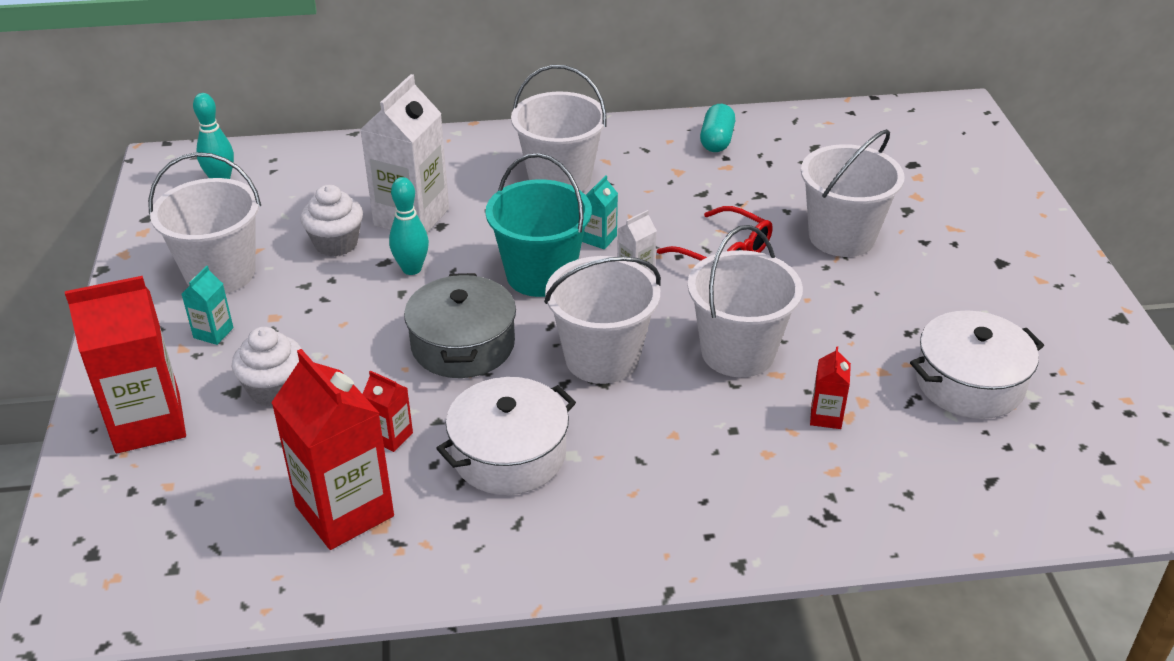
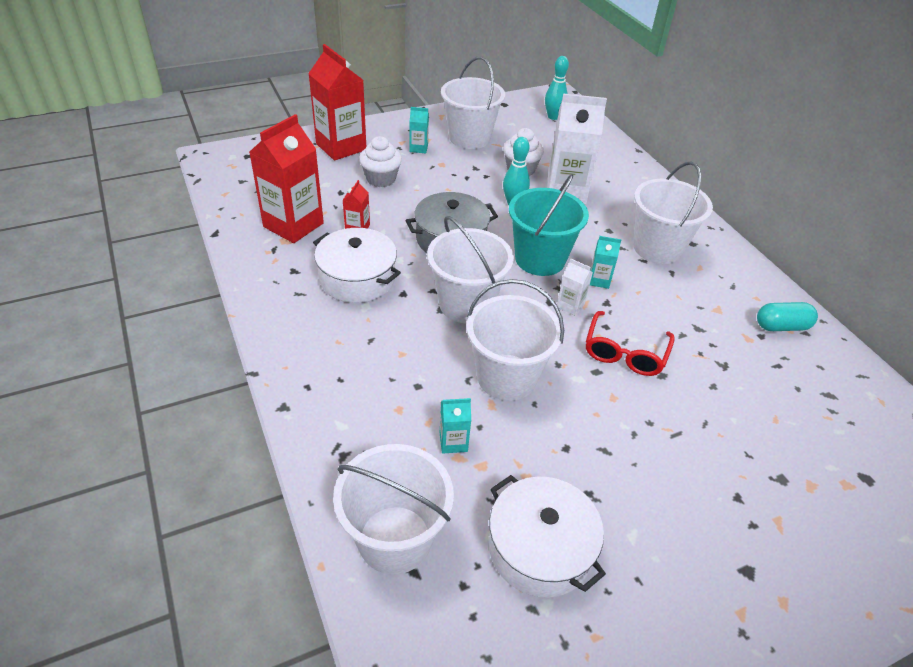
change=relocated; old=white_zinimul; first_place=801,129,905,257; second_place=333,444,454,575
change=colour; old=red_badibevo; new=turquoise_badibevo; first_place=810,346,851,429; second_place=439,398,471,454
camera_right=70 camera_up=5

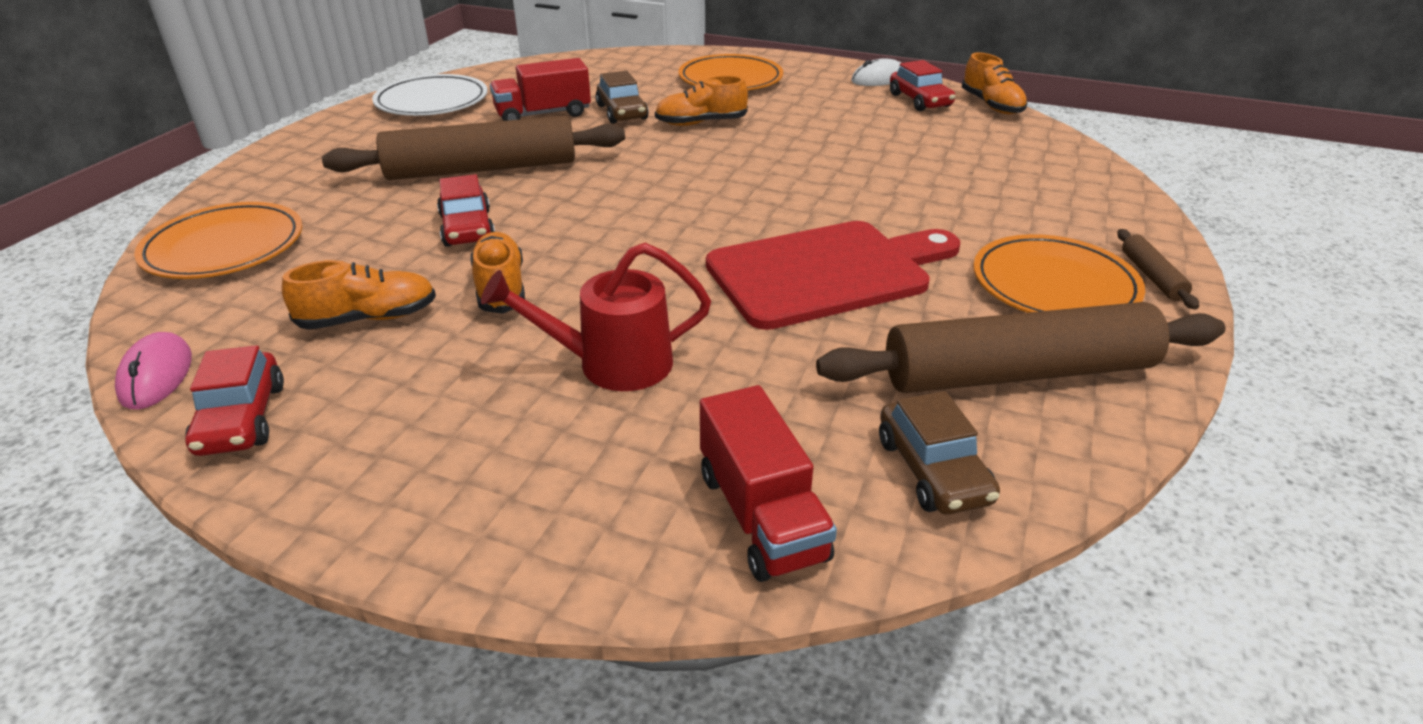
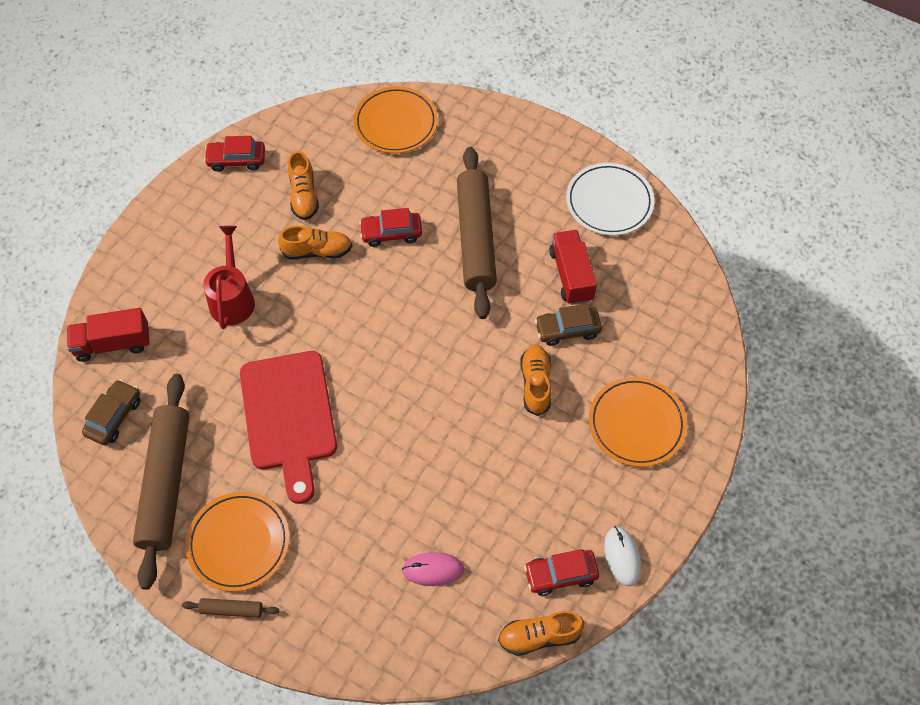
change=spun; old=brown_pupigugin; first_place=879,391,1000,515; second_place=82,380,140,445; degrees=120
change=relocated; old=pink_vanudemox; first_place=115,332,192,410; second_place=402,552,464,586
camera_right=100 camera_up=25

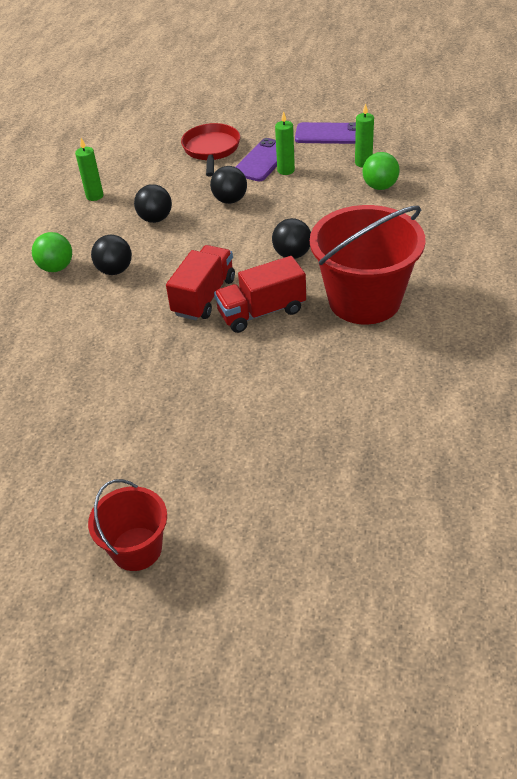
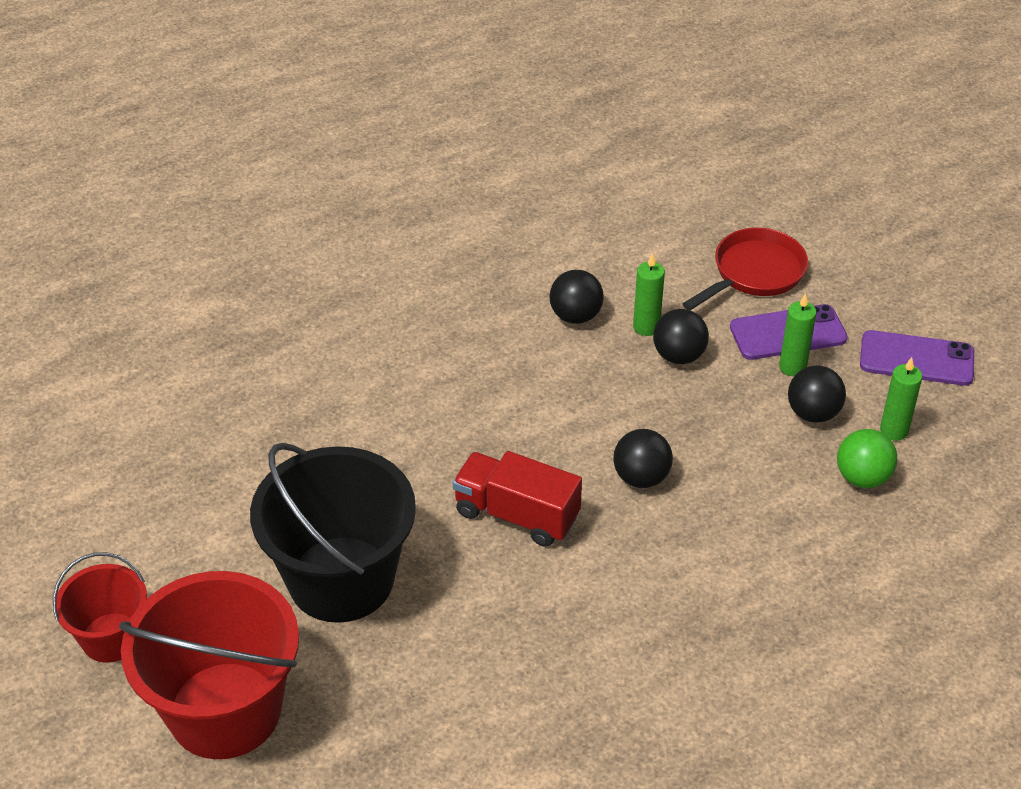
change=relocated; old=red_zinimul; first_place=310,205,425,325; second_place=119,571,299,759
change=appeared; new=black_zinimul; second_place=250,443,416,623
change=relocated; old=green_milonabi; first_place=75,138,103,201; second_place=633,253,665,336
change=relocated; old=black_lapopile; first_place=91,235,132,275; second_place=788,365,846,423
change=spun; old=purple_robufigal; first_place=295,122,356,144; second_place=860,330,974,386; degrees=-45
change=missing; old=green_lapopile; first_place=32,232,72,272
change=missing; old=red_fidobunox; first_place=166,245,235,320
camera_right=45 camera_up=0

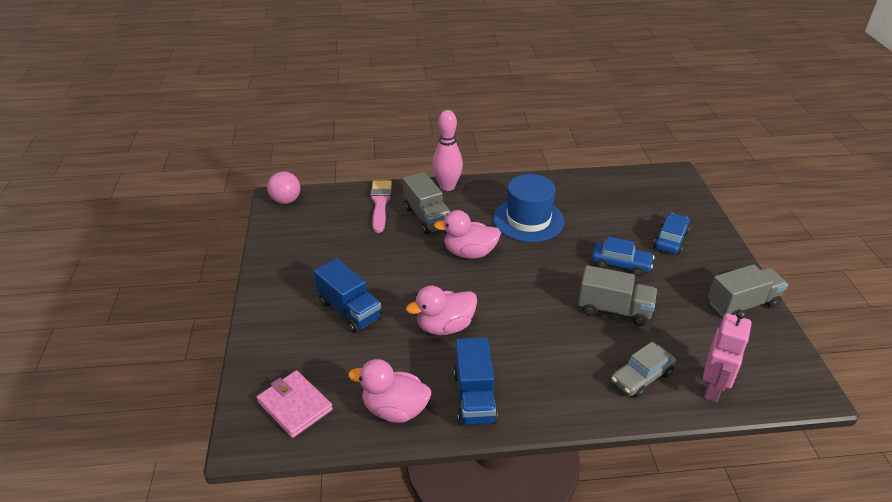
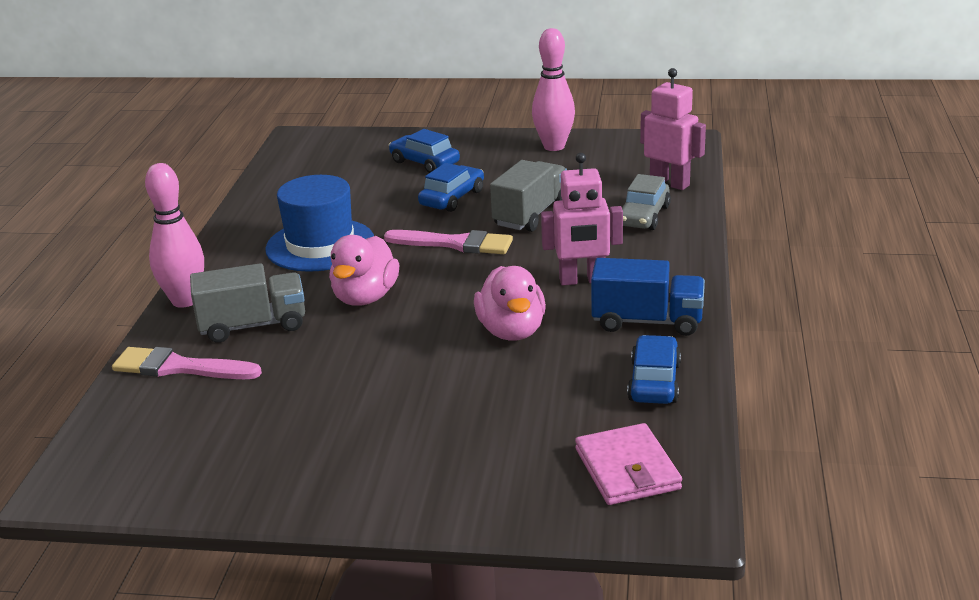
change=appeared; new=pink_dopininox; second_place=384,230,513,254
change=exchanged; old=grey_fidobunox; new=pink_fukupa; first_place=708,264,788,317; second_place=532,28,575,151
change=appeared; new=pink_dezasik; second_place=541,153,623,286
change=spun; old=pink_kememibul; first_place=257,370,333,438; second_place=575,423,682,505; degrees=-75
change=spun; old=grey_pupigugin; first_place=611,342,676,398; second_place=622,174,671,230; degrees=45
change=exchanged; old=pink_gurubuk; new=blue_pupigugin; first_place=348,359,431,423; second_place=627,335,681,404
change=missing; old=pink_lapopile; first_place=267,171,300,204
change=missing; old=blue_fidobunox; first_place=314,258,382,333
camera_right=-75 camera_up=-10

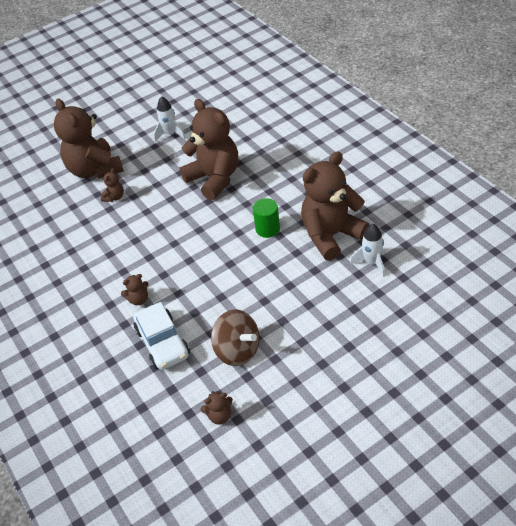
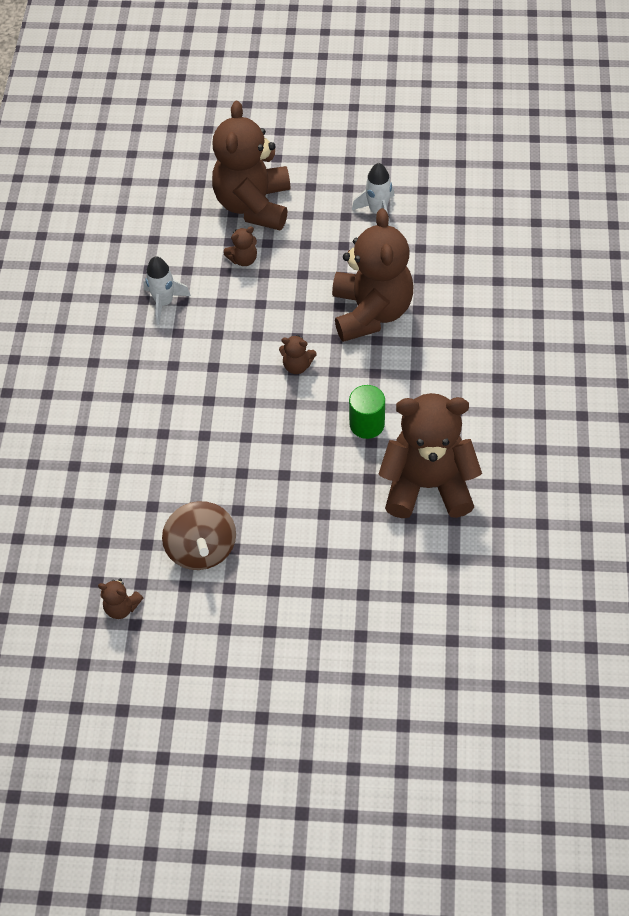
change=relocated; old=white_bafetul; first_place=350,224,385,277; second_place=143,256,191,325
change=relocated; old=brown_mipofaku; first_place=121,274,148,305; second_place=279,335,317,374
change=missing; old=white_pupigugin; first_place=133,302,190,370
camera_right=35 camera_up=10

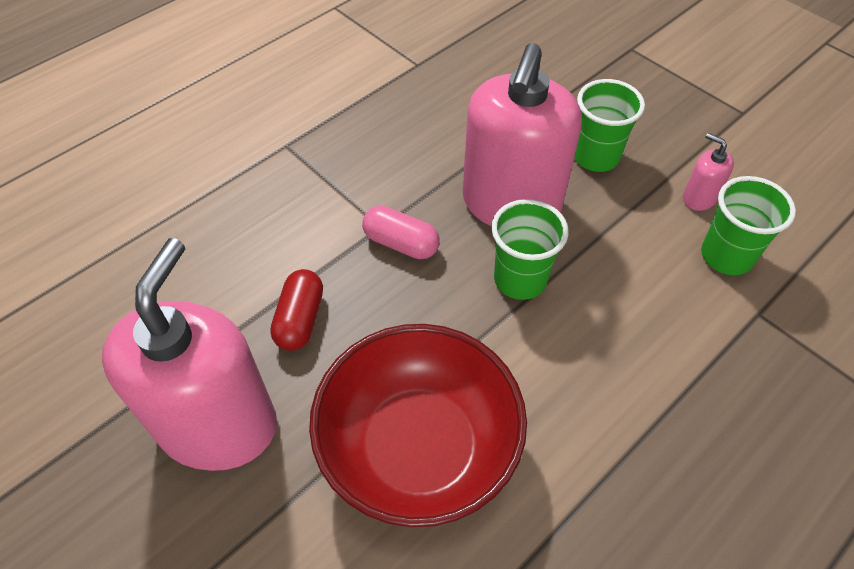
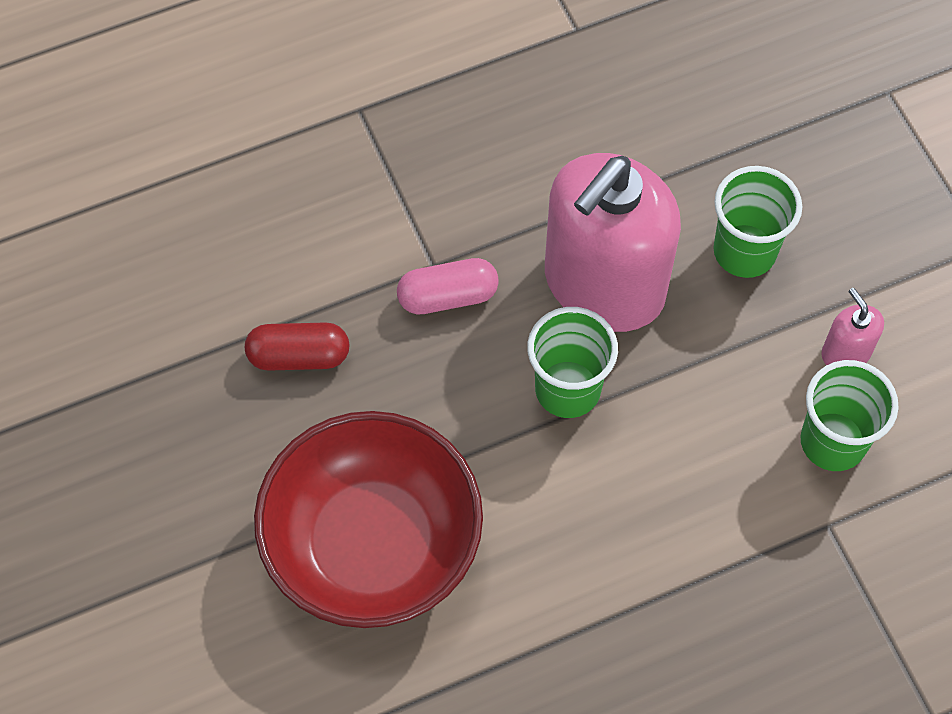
change=spun; old=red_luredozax; first_place=270,269,323,351; second_place=245,322,350,371; degrees=60
change=spun; old=pink_luredozax; first_place=362,206,440,259; second_place=397,258,499,314; degrees=-60
change=missing; old=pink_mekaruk; first_place=102,238,277,471
camera_right=20 camera_up=10

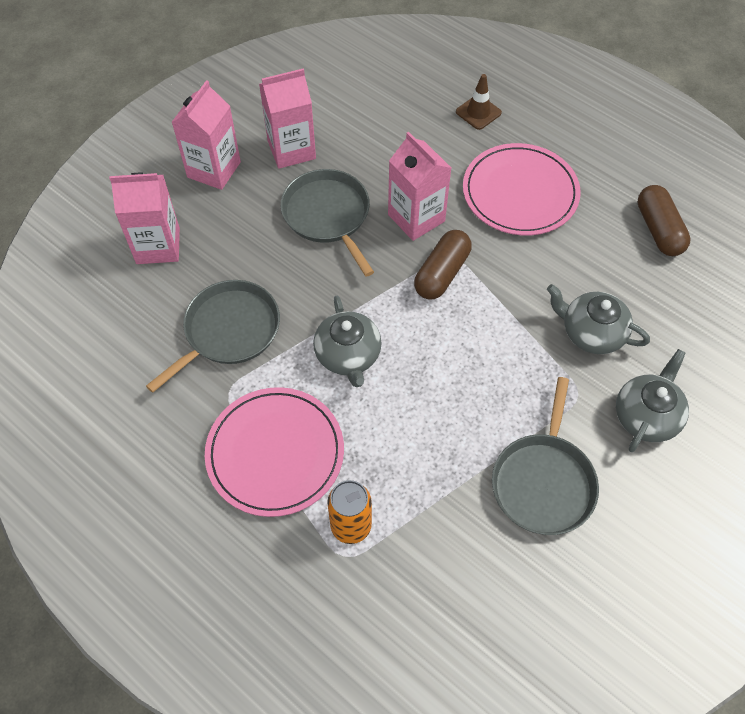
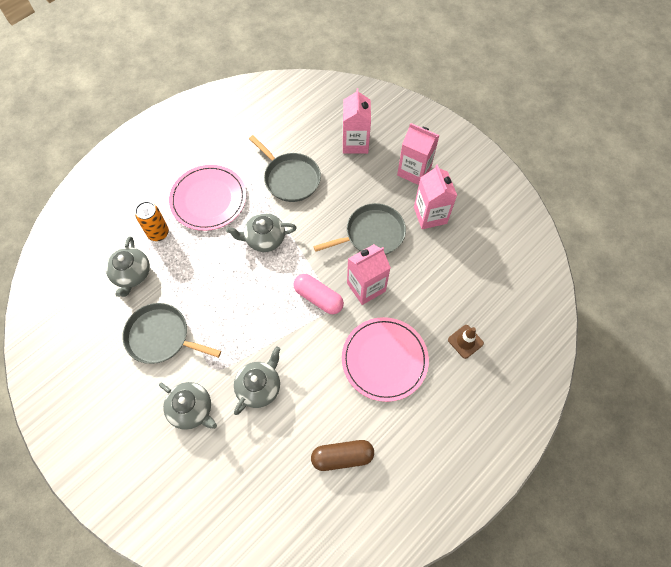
change=appeared; new=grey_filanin; second_place=106,236,150,297
change=colour; old=brown_luredozax; new=pink_luredozax; first_place=414,230,472,299; second_place=293,274,344,314
camera_right=95 camera_up=5

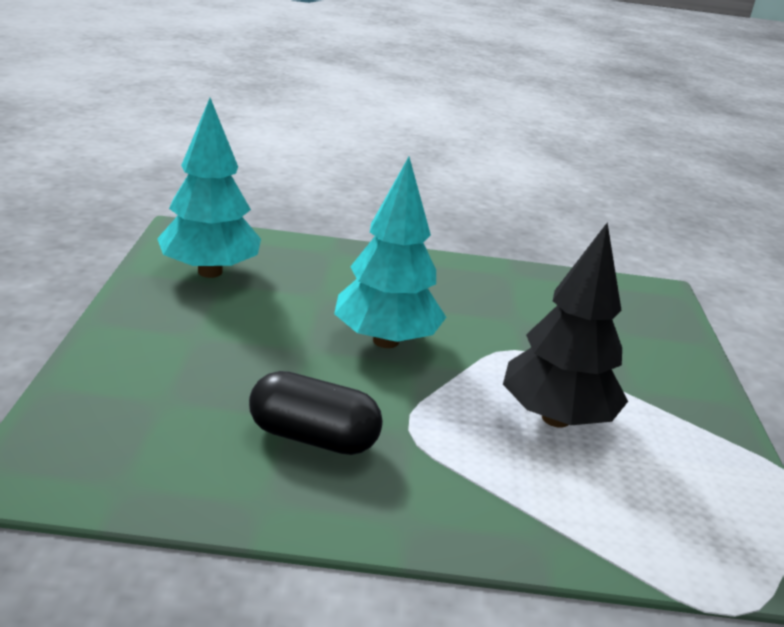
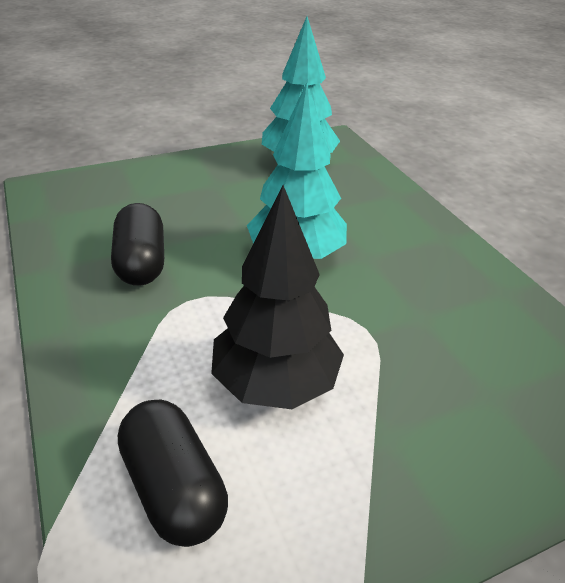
change=appeared; new=black_luredozax; second_place=118,400,228,547
camera_right=65 camera_up=10

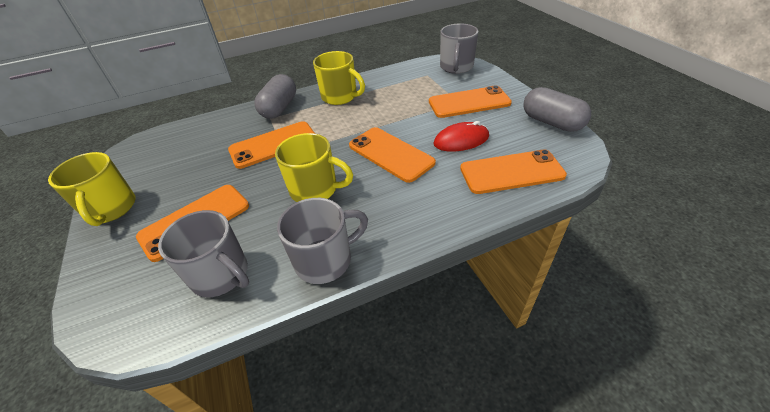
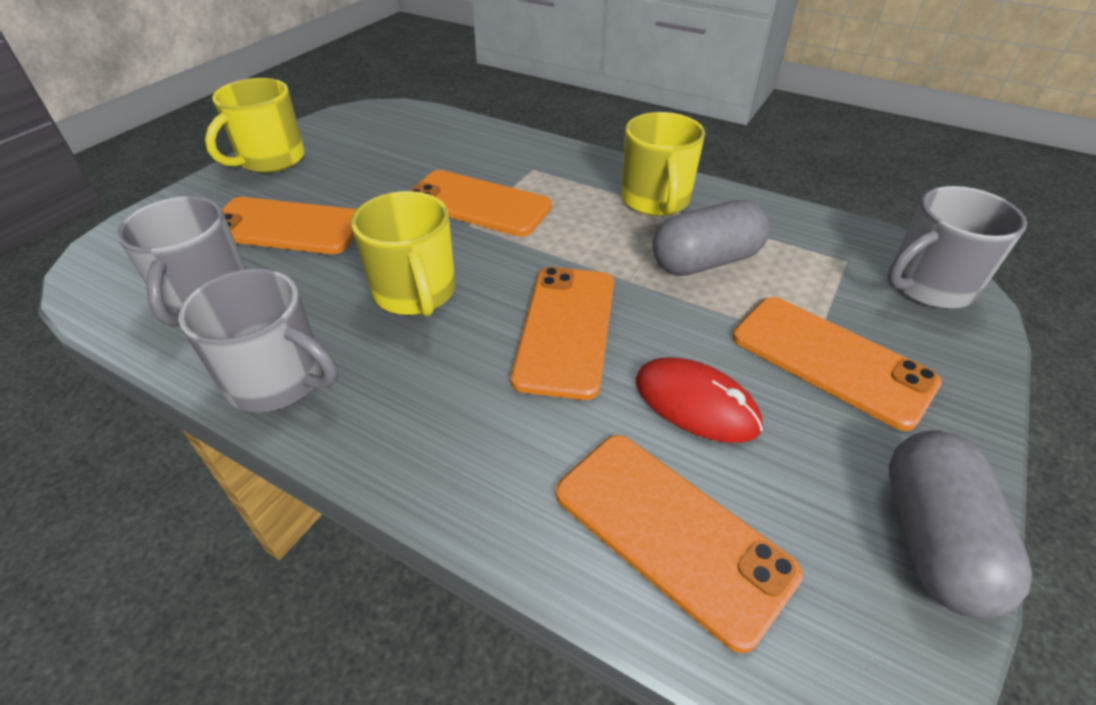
change=relocated; old=grey_luredozax; first_place=254,74,296,119; second_place=652,200,770,276
camera_right=50 camera_up=0

